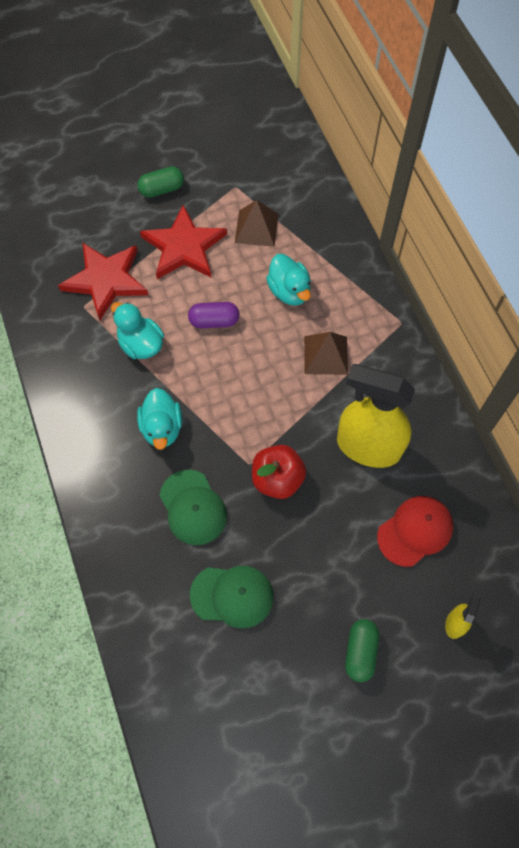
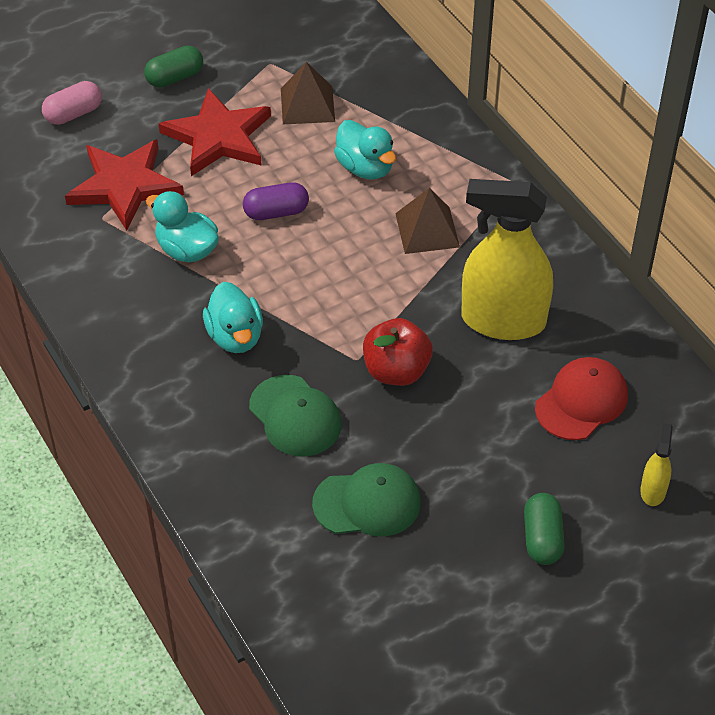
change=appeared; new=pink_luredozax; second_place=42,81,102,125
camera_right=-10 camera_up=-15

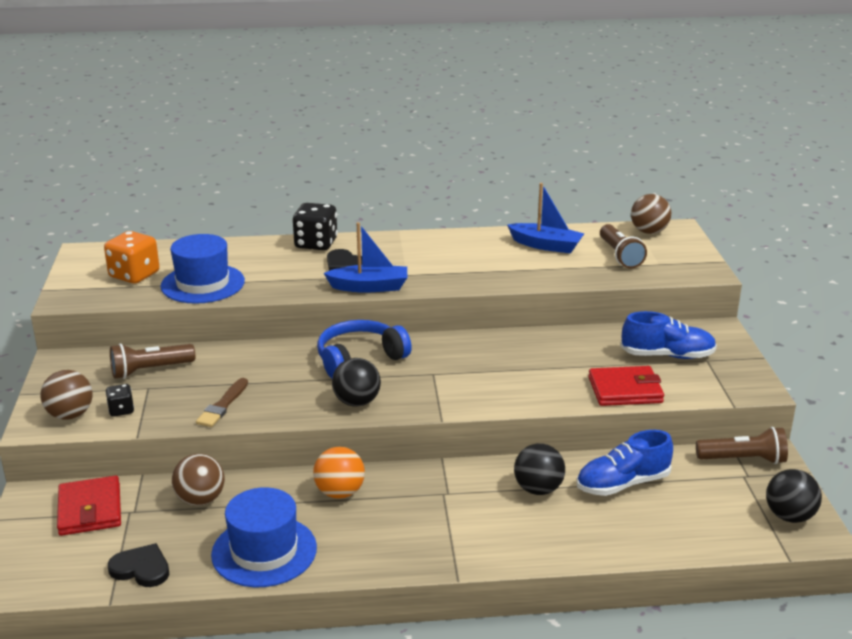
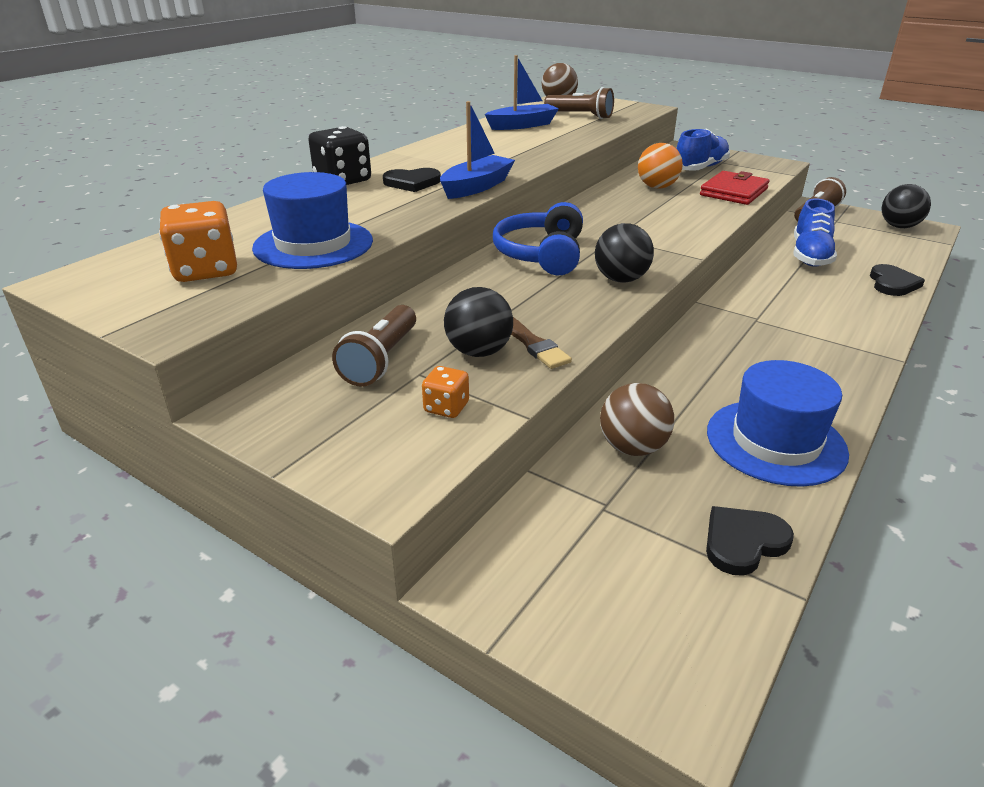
change=colour; old=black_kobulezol; new=orange_kobulezol; first_place=106,384,134,417; second_place=422,366,469,418
change=relocated; old=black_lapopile; first_place=514,443,565,495; second_place=444,287,513,357
change=relocated; old=orange_lapopile; first_place=313,447,365,499; second_place=638,143,683,189
change=appeared; new=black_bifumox; second_place=870,264,925,296
change=missing; old=brown_lapopile; first_place=41,370,93,420
change=missing; old=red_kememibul; first_place=57,476,121,536
camera_right=-50 camera_up=5

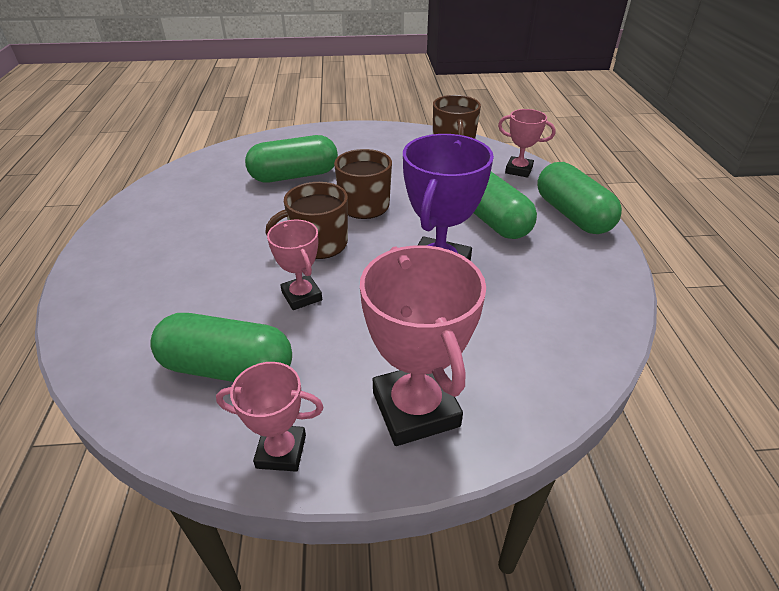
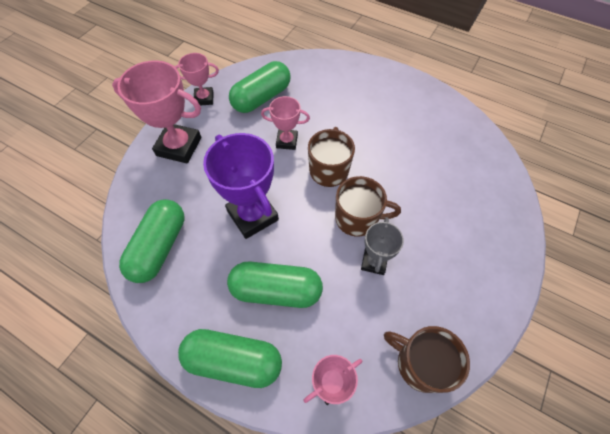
change=relocated; old=green_luredozax; first_place=245,135,338,182; second_place=119,199,185,283
change=spun; old=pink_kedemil; first_place=216,362,324,472; second_place=174,53,219,105; degrees=45
change=appeared; new=grey_kedemil; second_place=361,217,404,275
camera_right=125 camera_up=20

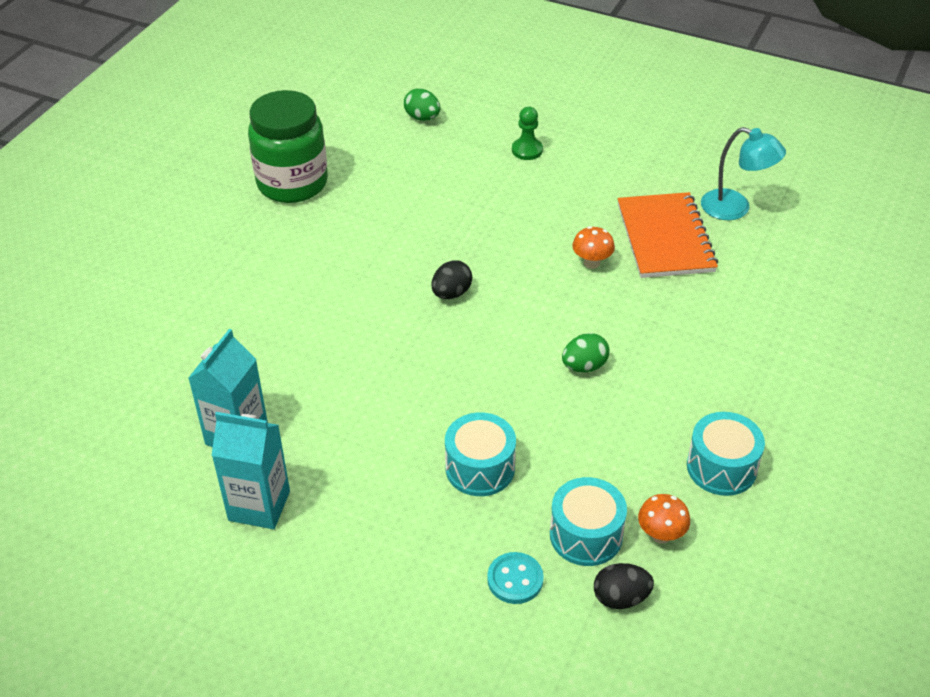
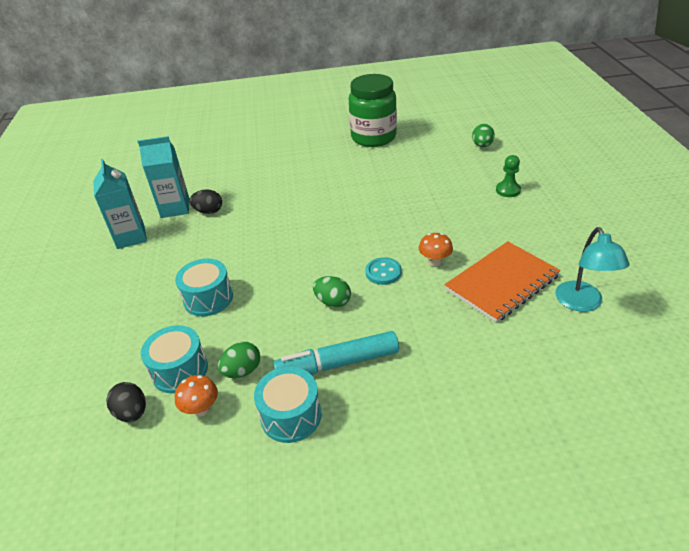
change=relocated; old=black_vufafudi; first_place=431,260,472,299; second_place=189,189,222,214
change=appeared; new=green_vufafudi; second_place=218,342,260,378
change=appeared; new=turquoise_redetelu; second_place=273,331,399,375
change=relocated; old=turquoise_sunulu; first_place=487,552,544,604; second_place=365,257,401,285
camera_right=60 camera_up=-5

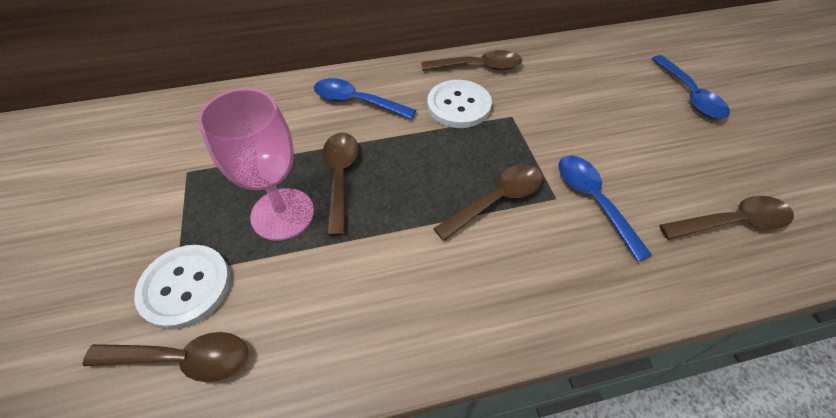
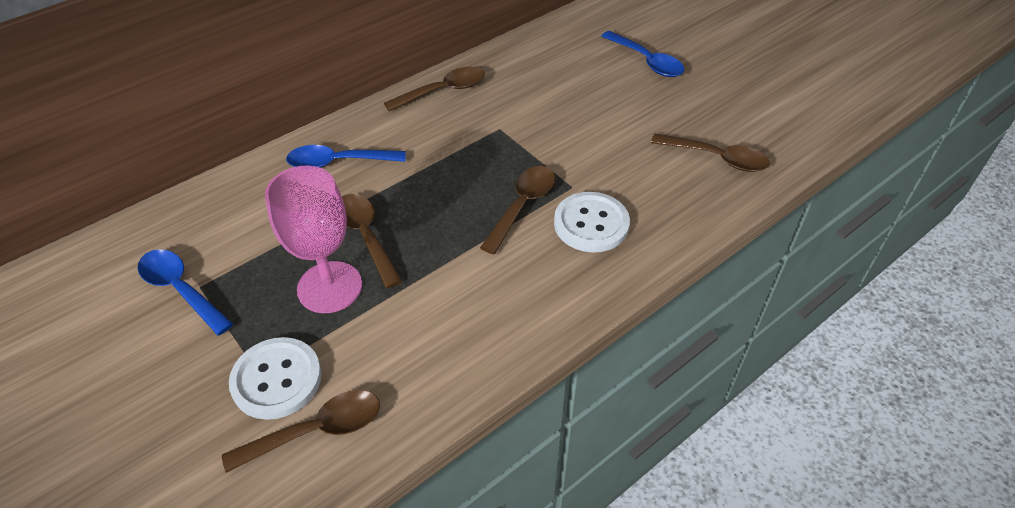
change=relocated; old=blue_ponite; first_place=558,155,652,262; second_place=138,249,233,335
change=relocated; old=white_sunulu; first_place=427,80,492,128; second_place=554,192,630,253
change=spun; old=brown_ponite; first_place=659,196,794,240; second_place=651,133,770,172; degrees=60
camera_right=-25 camera_up=-5

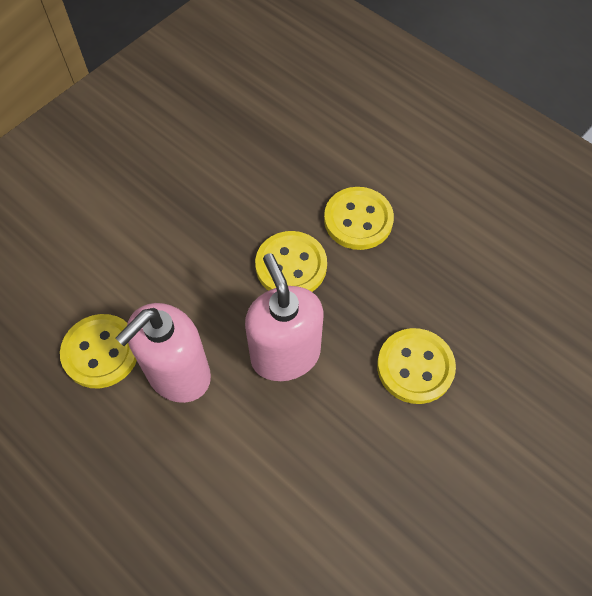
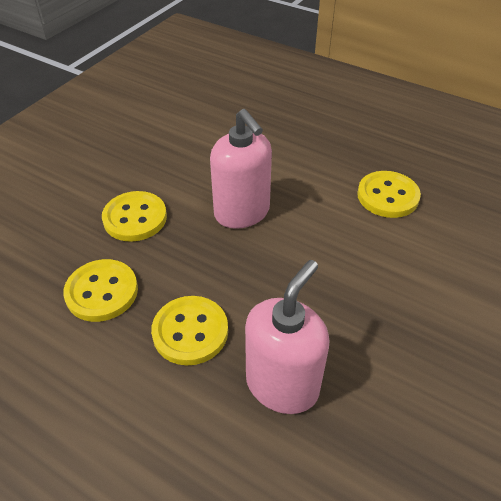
change=relocated; old=yellow_sunulu; first_place=255,231,327,292; second_place=63,259,138,322
change=relocated; old=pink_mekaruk; first_place=115,303,211,403; second_place=245,260,329,414
camera_right=170 camera_up=-15

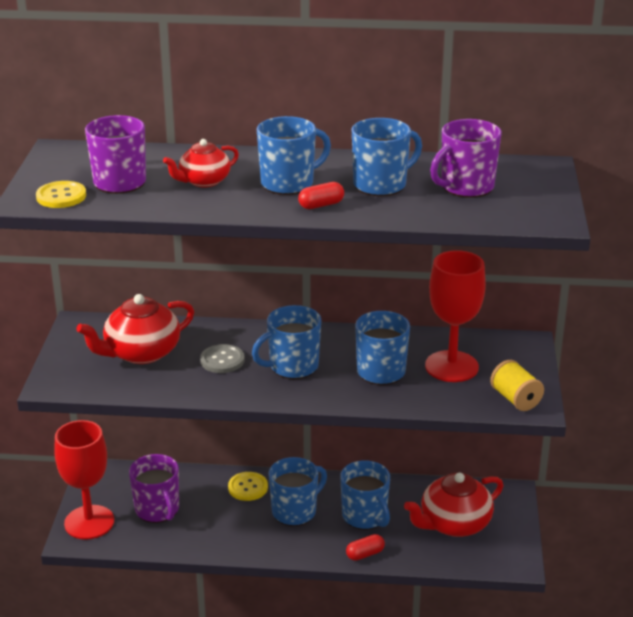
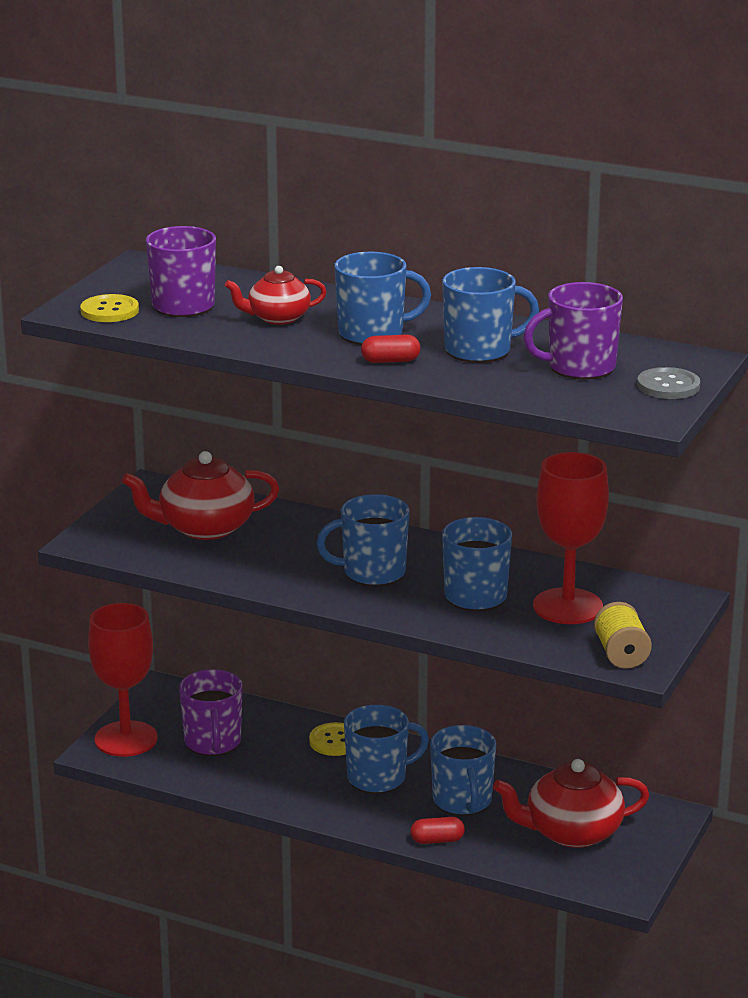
change=relocated; old=grey_sunulu; first_place=200,344,245,373; second_place=637,367,700,399
camera_right=20 camera_up=-5

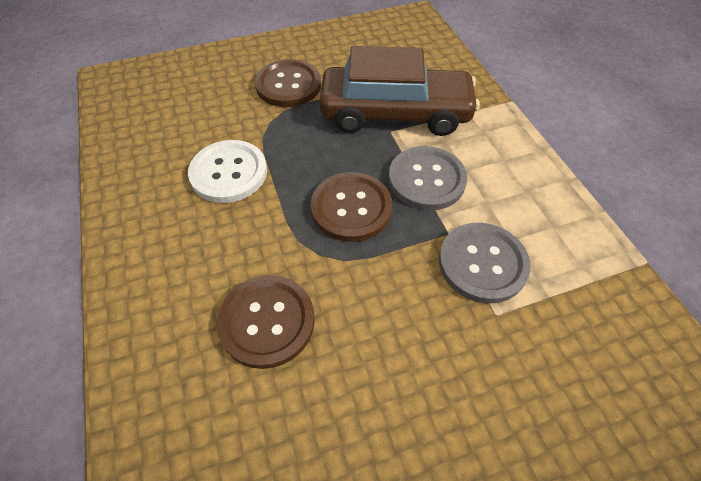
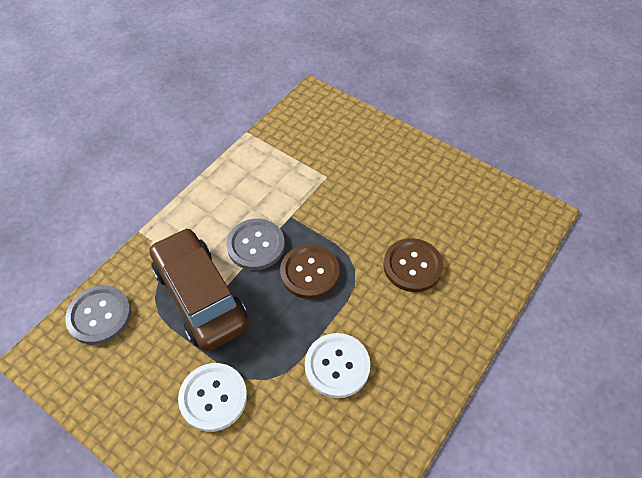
change=relocated; old=grey_sunulu; first_place=439,223,531,304; second_place=65,285,131,345
change=colour; old=brown_sunulu; new=white_sunulu; first_place=255,59,321,107; second_place=178,363,247,432
camera_right=-125 camera_up=0

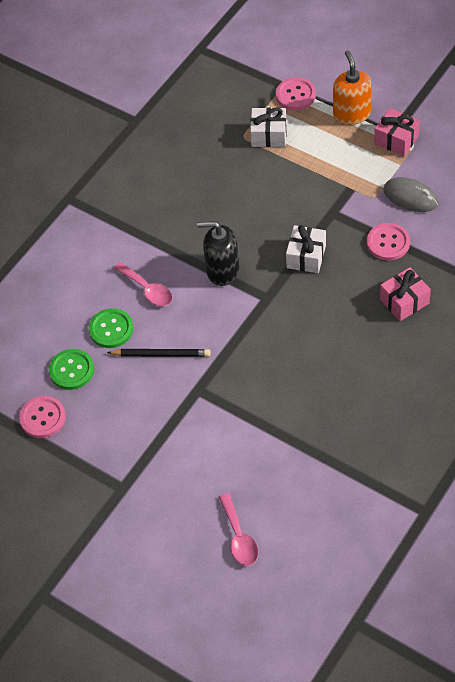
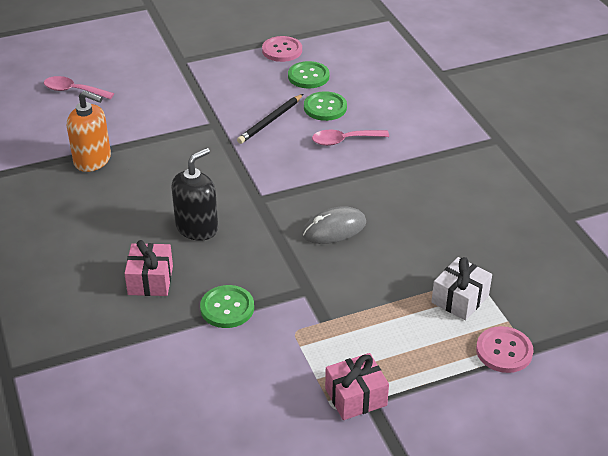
change=relocated; old=orange_mekaruk; first_place=333,51,372,125; second_place=67,90,111,172
change=relocated; old=black_mekaruk; first_place=197,221,239,286; second_place=171,148,218,241
change=colour; old=pink_sunulu; new=green_sunulu; first_place=367,223,410,260; second_place=200,285,254,328
change=relocated; old=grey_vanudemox; first_place=383,177,438,212; second_place=302,206,366,244
change=missing; old=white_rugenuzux; first_place=286,225,326,273
camera_right=120 camera_up=-15

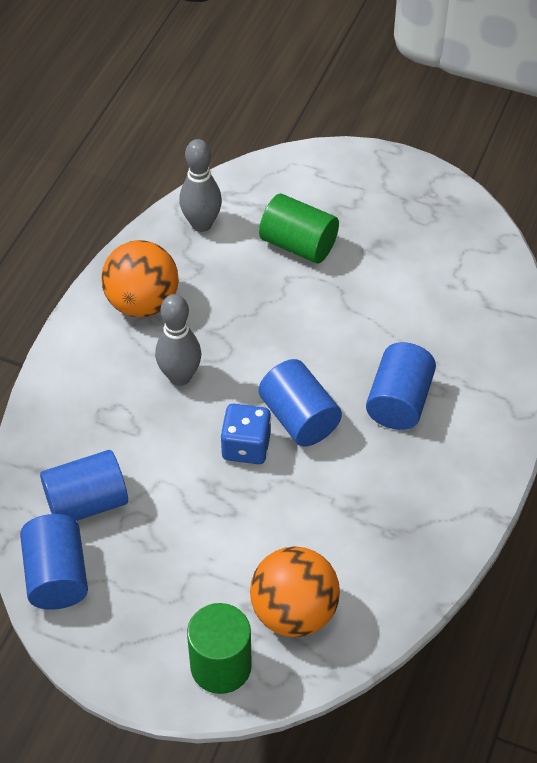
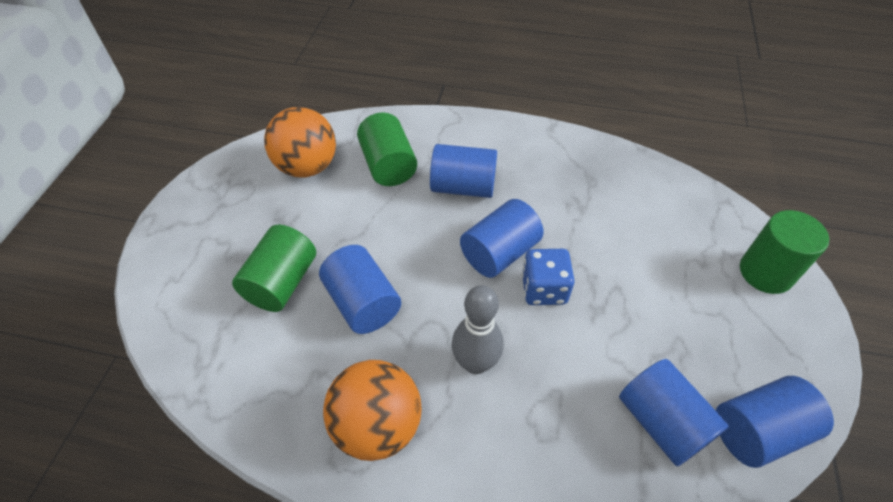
change=relocated; old=orange_lapopile; first_place=250,546,340,637; second_place=264,107,336,177
change=appeared; new=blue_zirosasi; second_place=319,245,401,334
change=appeared; new=green_zirosasi; second_place=357,112,417,186
change=missing; old=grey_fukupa; first_place=179,139,222,232
camera_right=-100 camera_up=0

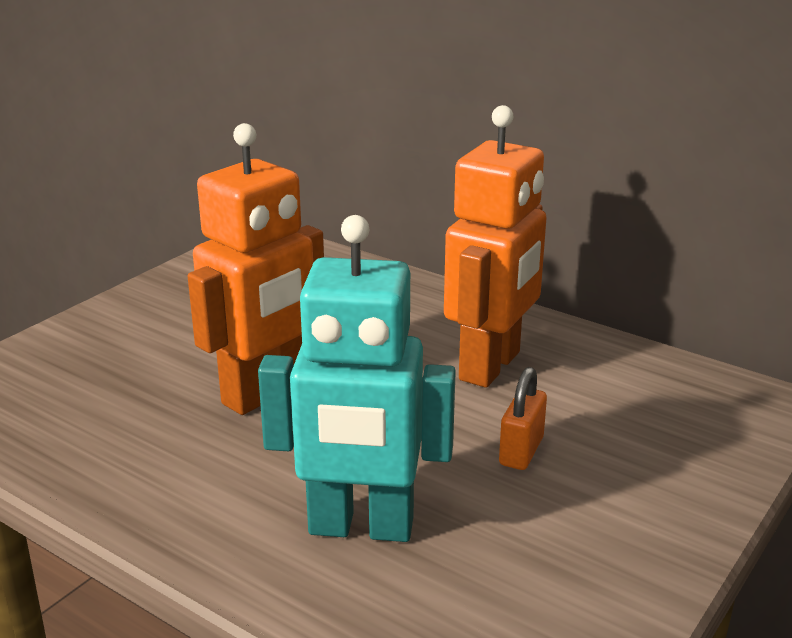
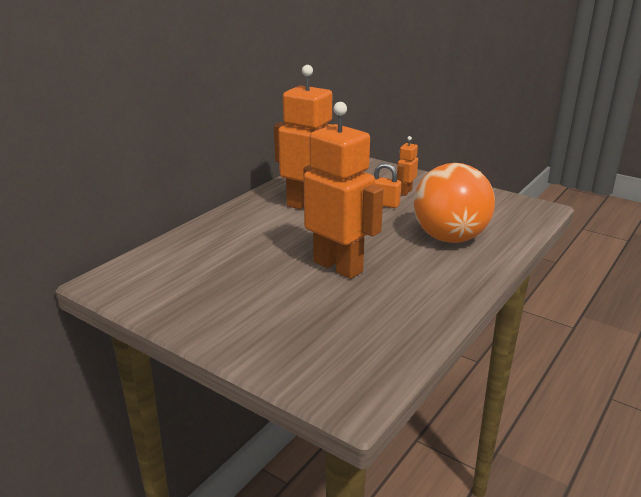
change=appeared; new=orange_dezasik; second_place=397,136,418,196
change=exchanged; old=turquoise_dezasik; new=orange_lapopile; first_place=258,215,456,542; second_place=414,163,495,243
camera_right=-90 camera_up=0

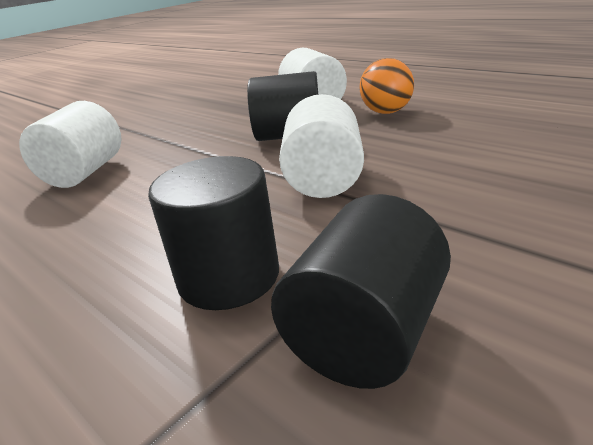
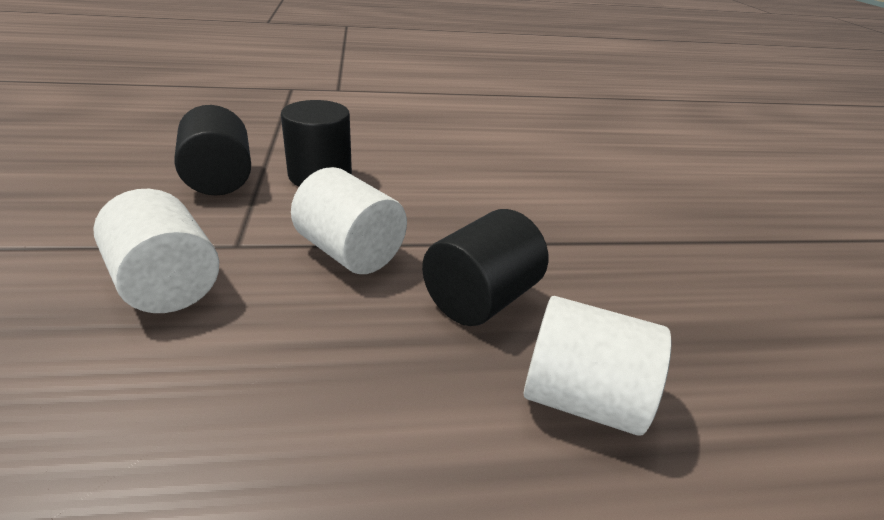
change=relocated; old=white_zirosasi; first_place=19,101,122,188; second_place=93,189,219,313
change=missing; old=orange_lapopile; first_place=359,58,414,114
camera_right=125 camera_up=5

